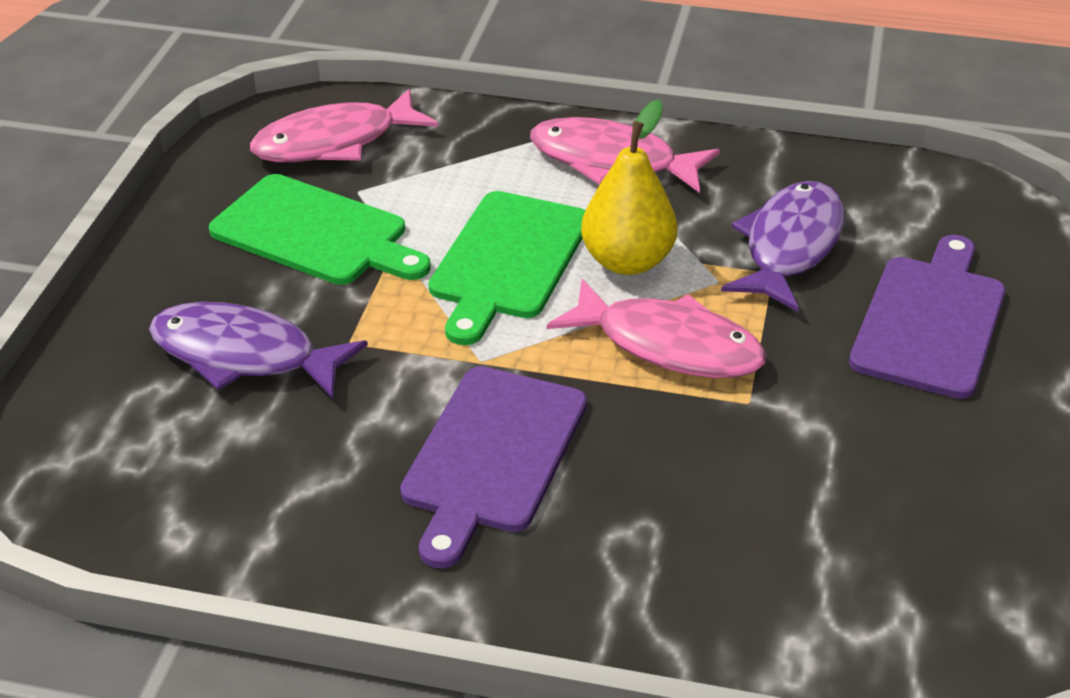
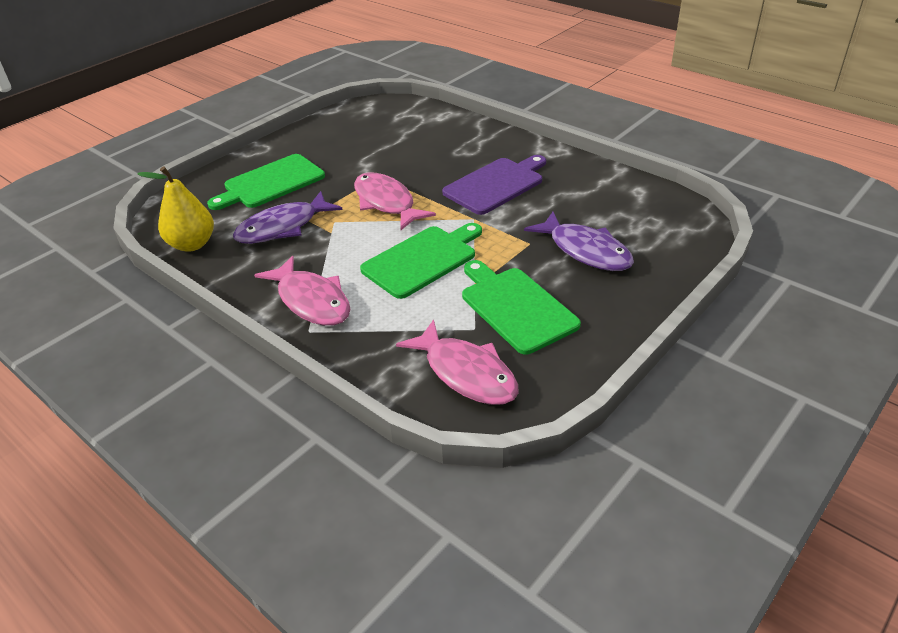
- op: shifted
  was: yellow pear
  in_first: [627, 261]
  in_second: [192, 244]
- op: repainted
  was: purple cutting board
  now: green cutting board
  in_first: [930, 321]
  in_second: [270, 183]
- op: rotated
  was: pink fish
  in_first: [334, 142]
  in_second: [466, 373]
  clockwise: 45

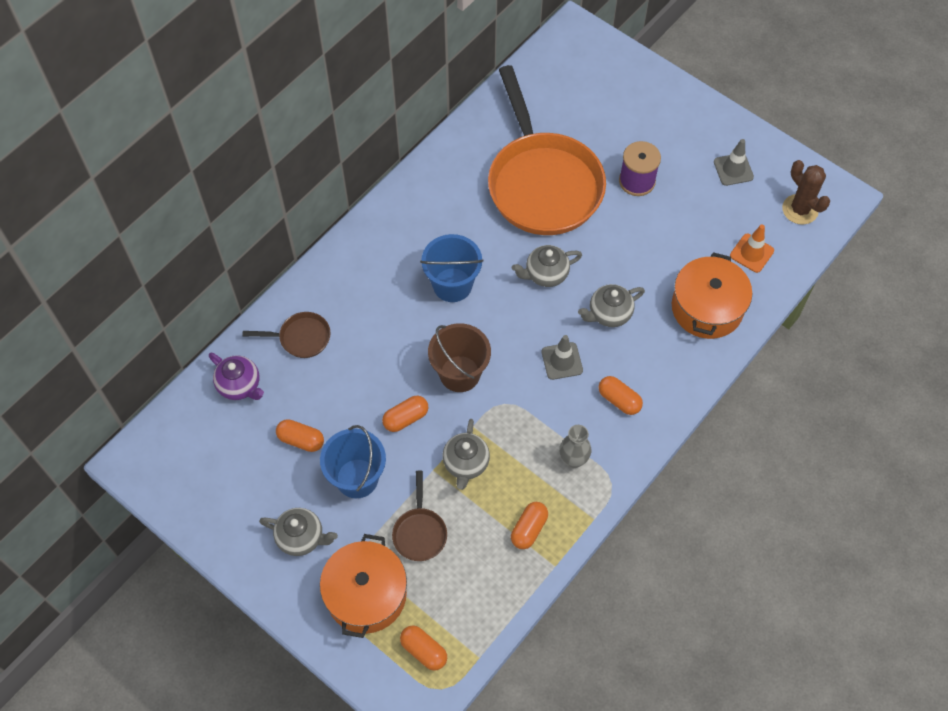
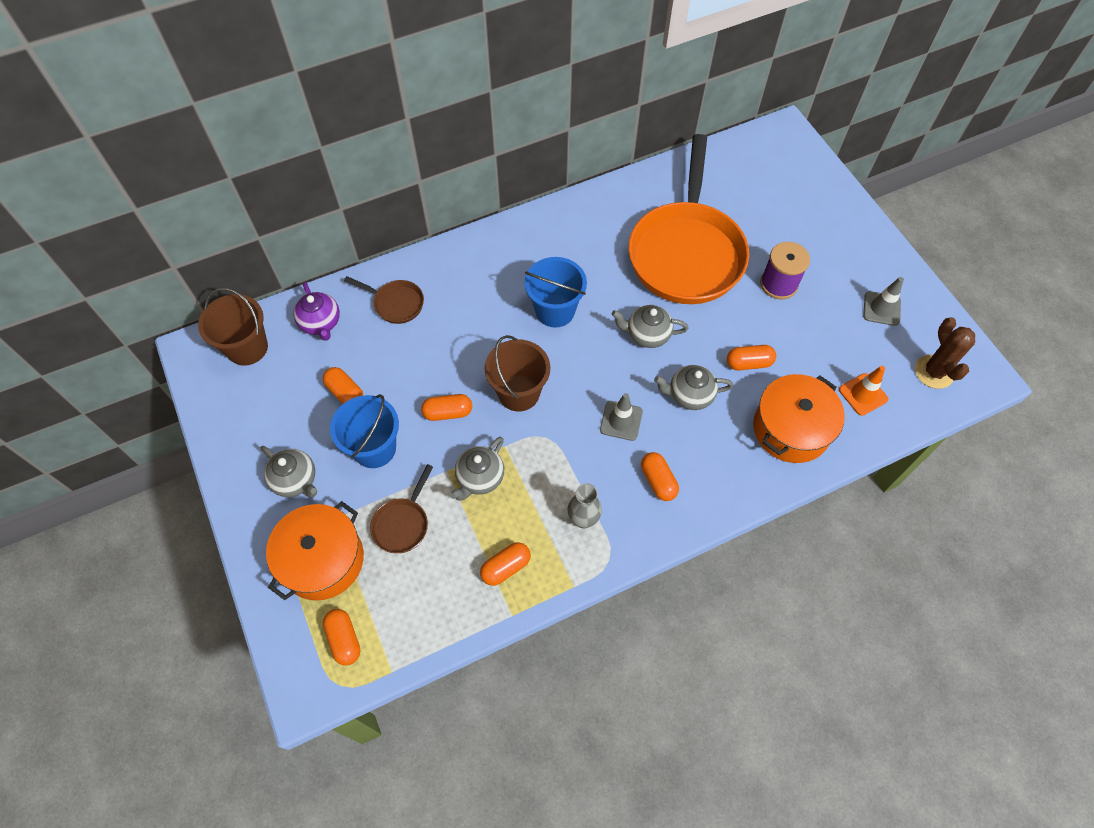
- op: new
  now: brown bucket
  in_second: [247, 348]
- op: new
  now: orange capsule
  in_second: [748, 363]

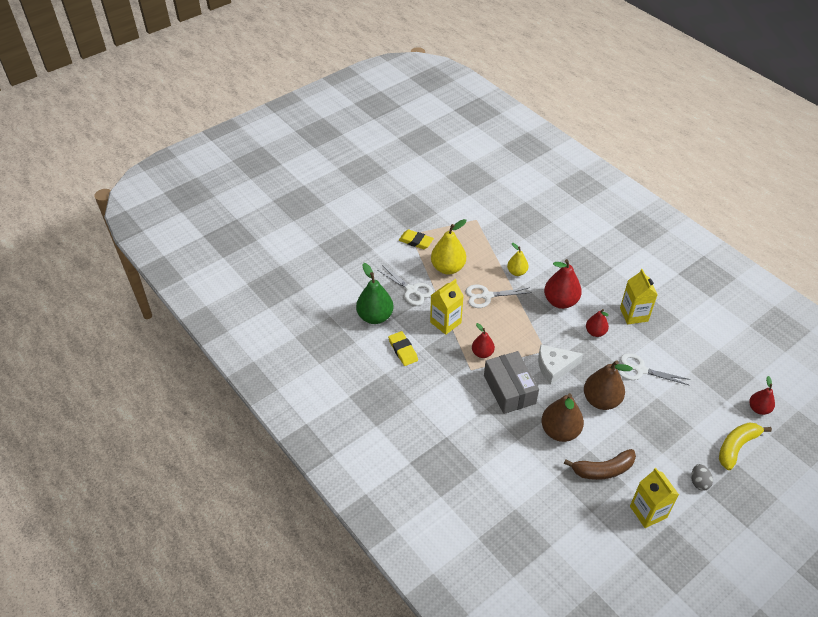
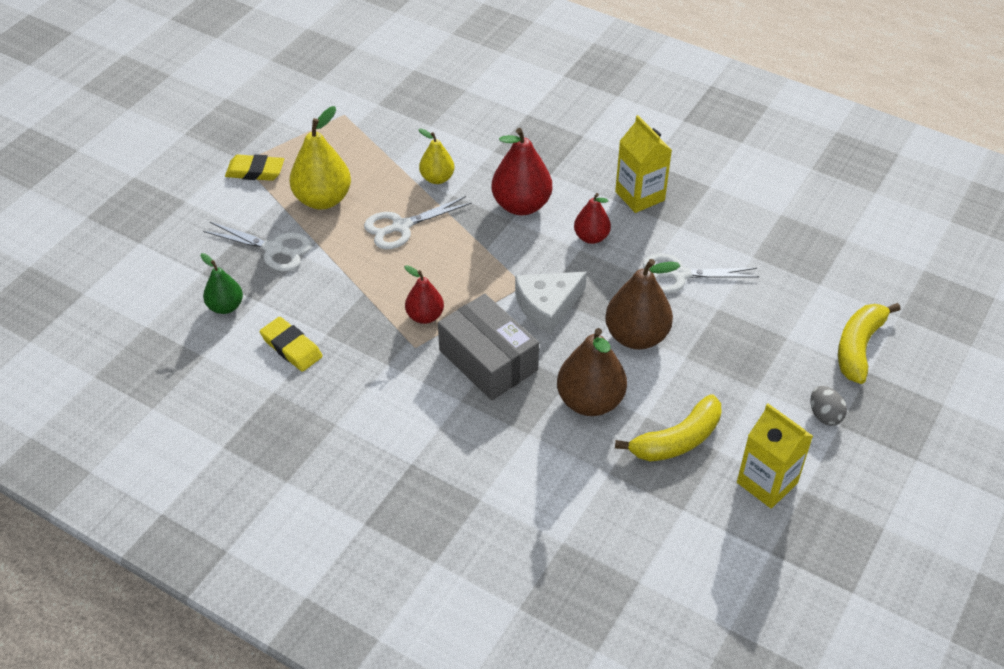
- op: scaled
  was: green pear
  in_first: [375, 316]
  in_second: [225, 306]
  ratio: 0.59
- op: repainted
  was: brown banana
  now: yellow banana
  in_first: [603, 470]
  in_second: [677, 440]
- op: gone
  was: yellow carton
  in_first: [445, 322]
- op: gone
  was: red pear
  in_first: [758, 409]

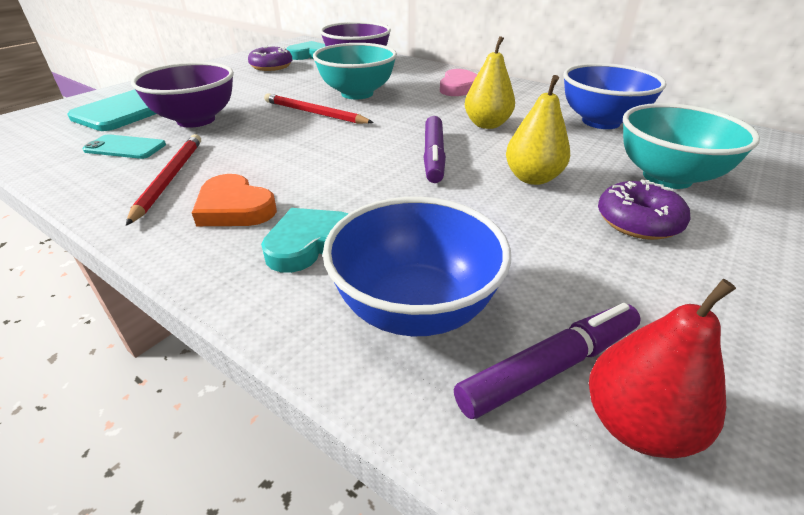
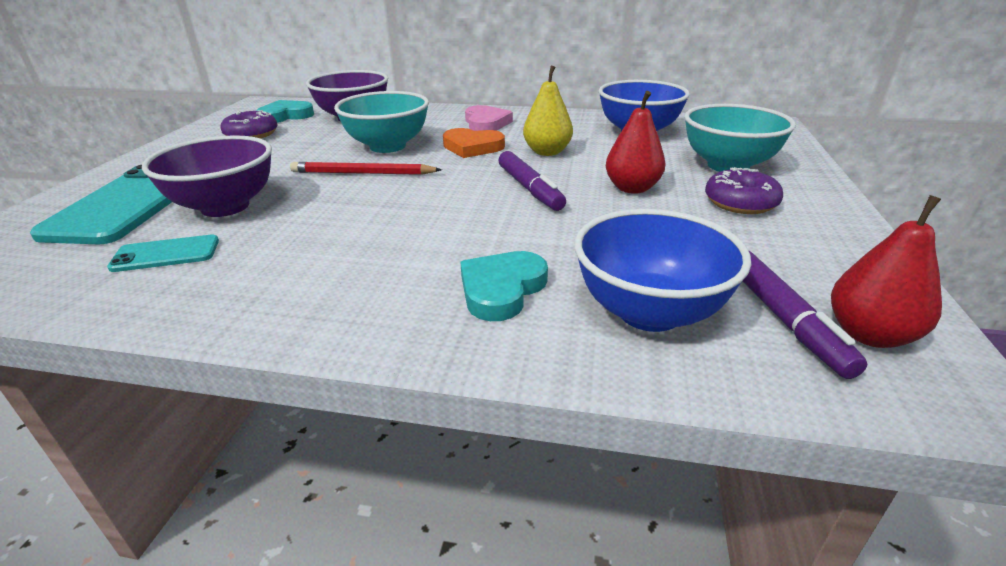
- op: shifted
  was: orange heart
  in_first: [234, 208]
  in_second: [472, 147]
- op: repainted
  was: yellow pear
  now: red pear
  in_first: [532, 178]
  in_second: [632, 188]
- op: rotated
  was: purple marker
  in_first: [549, 367]
  in_second: [784, 319]
  clockwise: 135
- op: gone
  was: red pencil
  in_first: [170, 178]

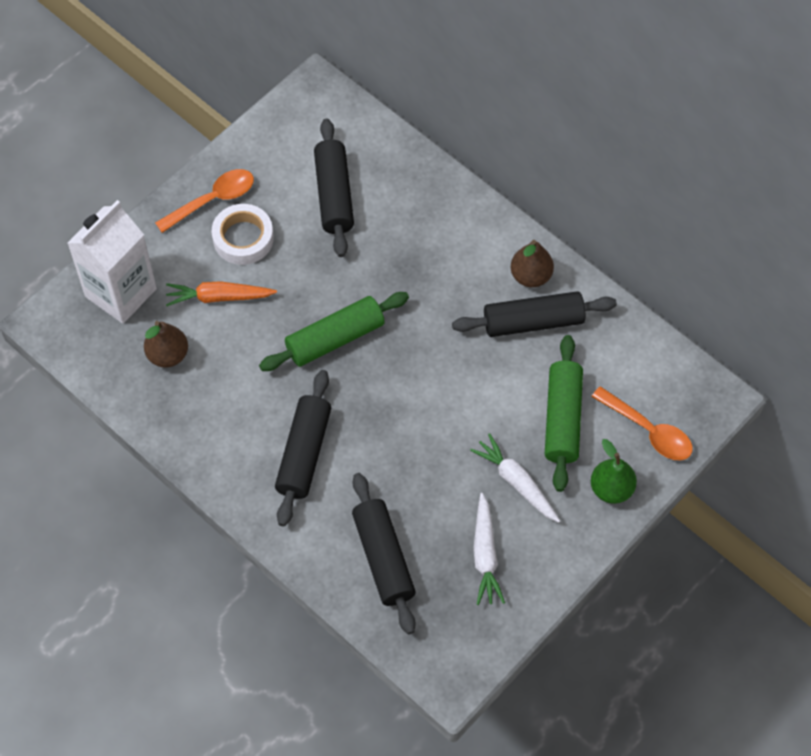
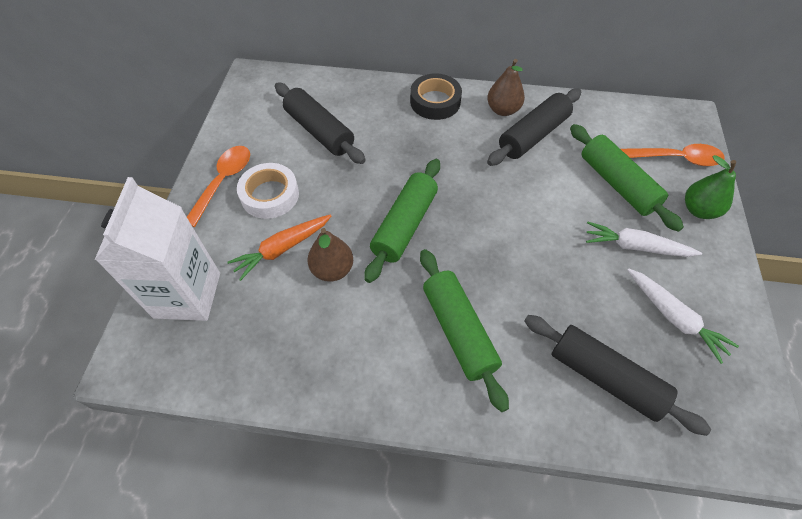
- op: shifted
  was: brown pear
  in_first: [168, 355]
  in_second: [332, 269]
- op: new
  now: black tape
  in_second: [435, 101]
- op: repainted
  was: black rolling pin
  now: green rolling pin
  in_first: [304, 453]
  in_second: [458, 331]

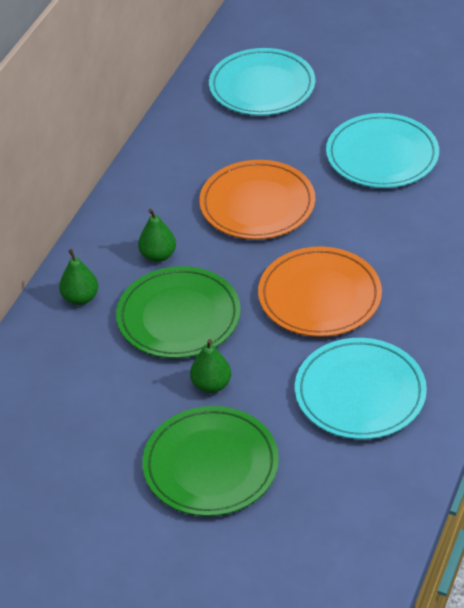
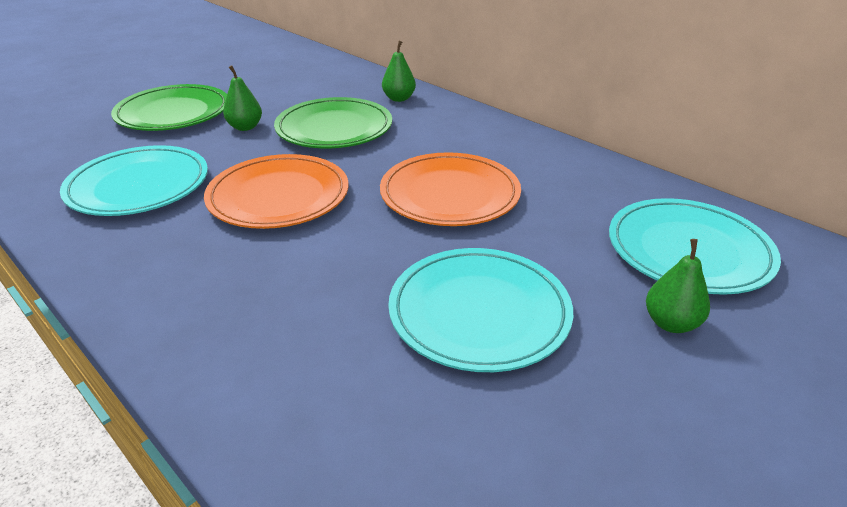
- op: shifted
  was: green pear
  in_first: [158, 255]
  in_second: [671, 323]

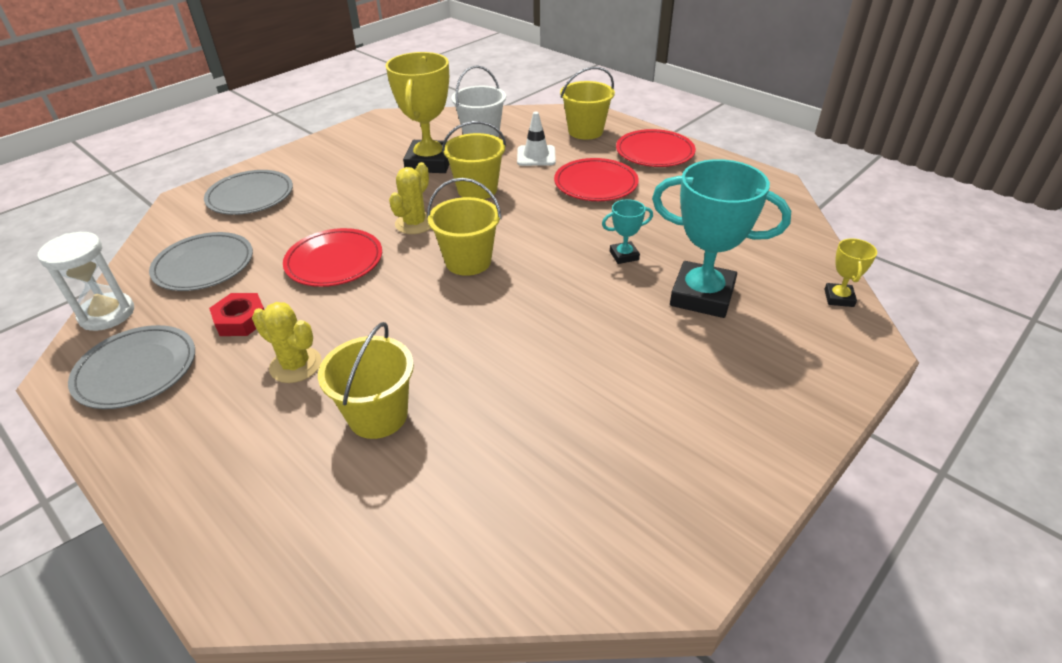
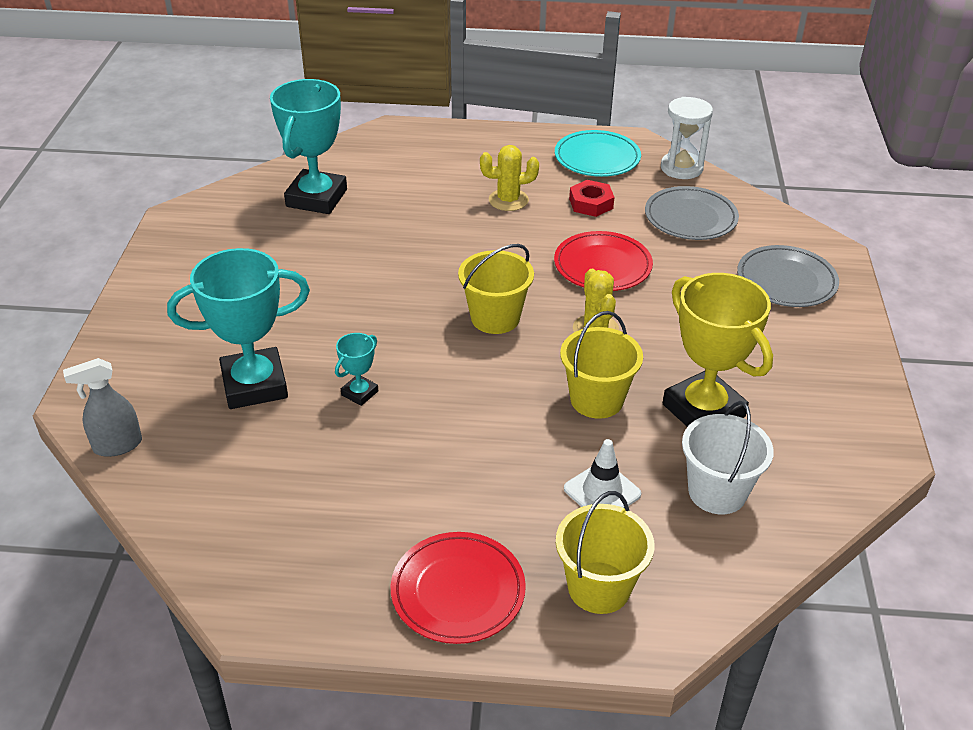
- op: swapped
  was: yellow trophy
  now: grey spray bottle
  in_first: [839, 298]
  in_second: [117, 445]
- op: new
  now: turquoise trophy
  in_second: [317, 198]
- op: repainted
  was: grey plate
  now: turquoise plate
  in_first: [136, 370]
  in_second: [597, 158]
- op: gone
  was: yellow bucket
  in_first: [378, 415]
- op: gone
  was: red plate
  in_first: [595, 184]

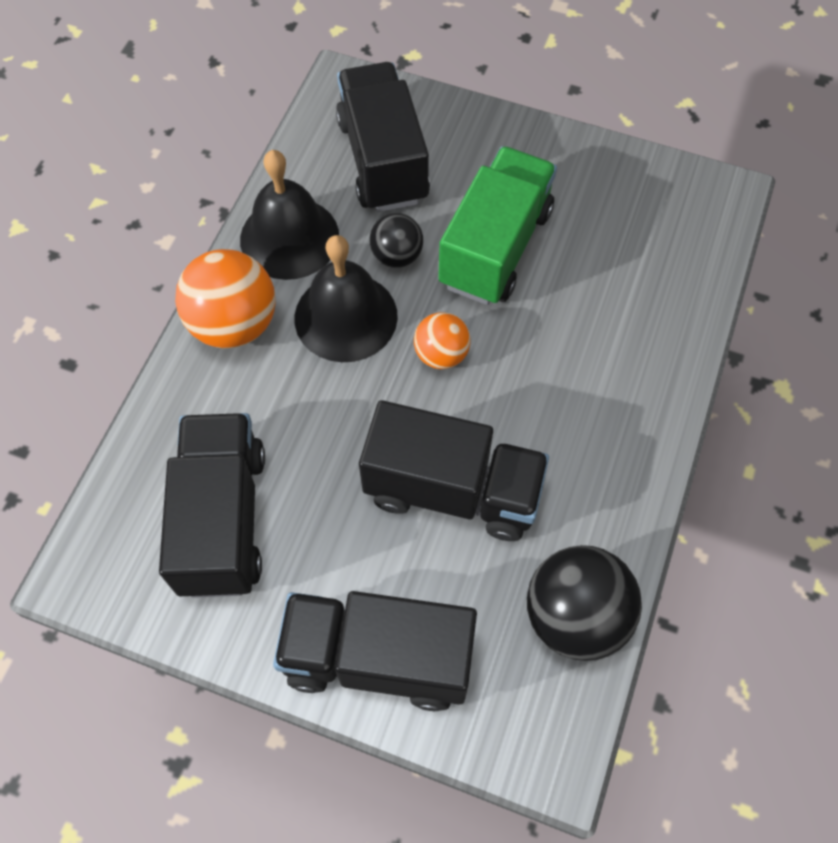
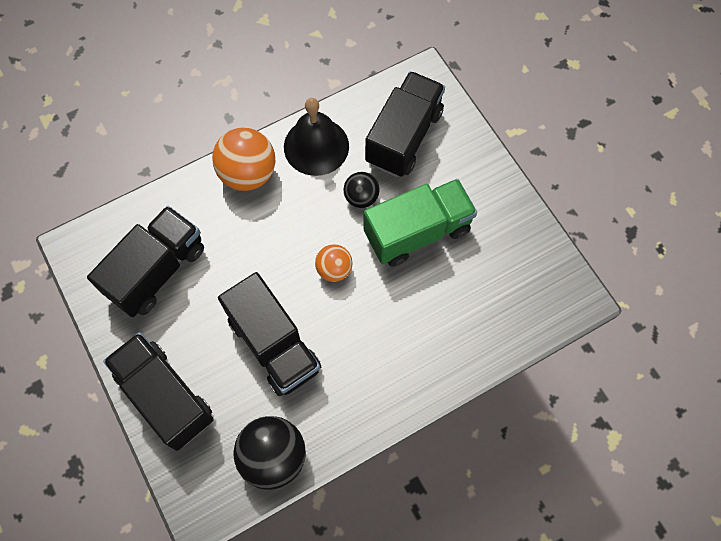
- op: gone
  was: black bell
  in_first: [346, 317]

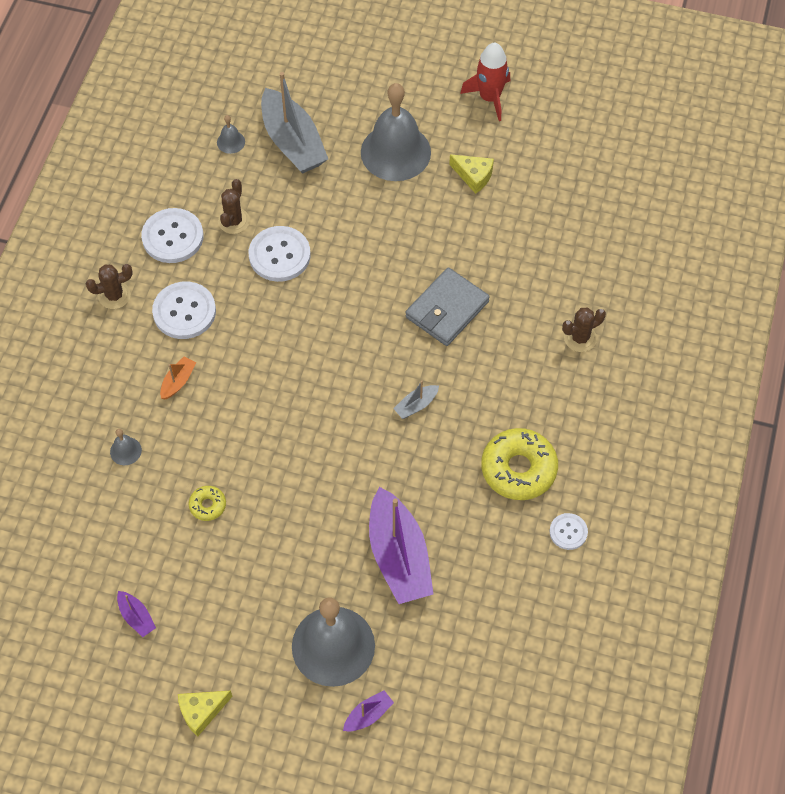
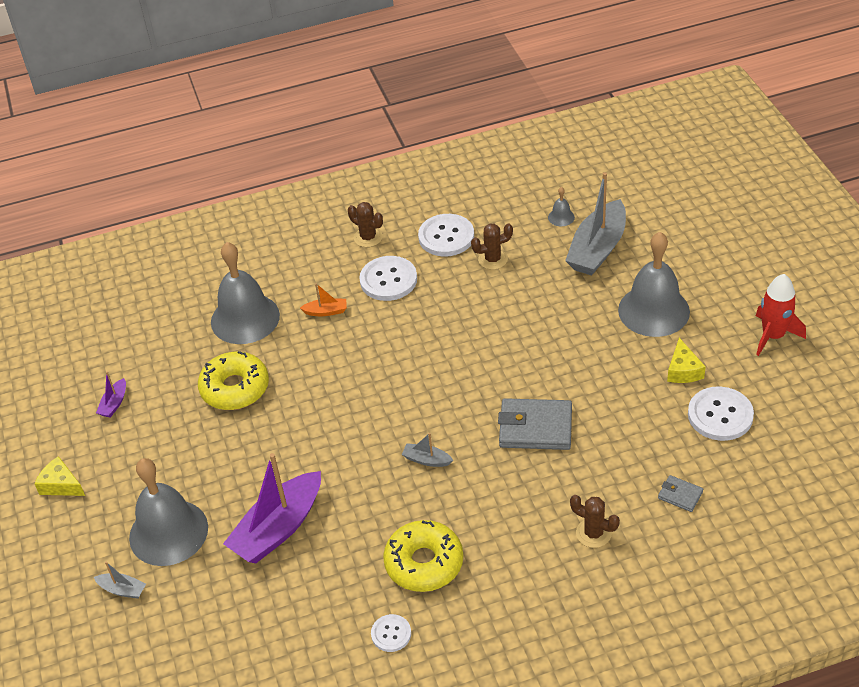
- op: repainted
  was: purple boat
  now: grey boat
  in_first: [368, 715]
  in_second: [122, 590]
- op: scaled
  was: yellow donut
  in_first: [208, 505]
  in_second: [235, 388]
  ratio: 2.07
- op: scaled
  was: grey bell
  in_first: [125, 451]
  in_second: [245, 318]
  ratio: 2.48
- op: new
  now: grey wallet
  in_second: [680, 495]
- op: shifted
  was: white button
  in_first: [279, 255]
  in_second: [720, 415]

